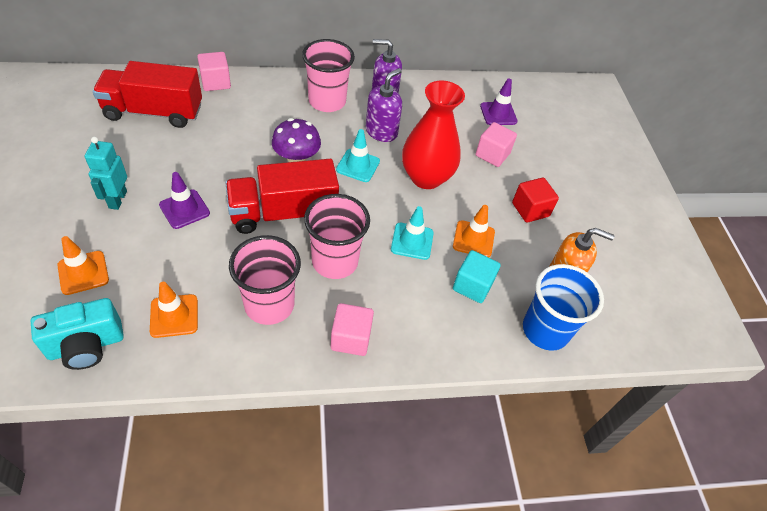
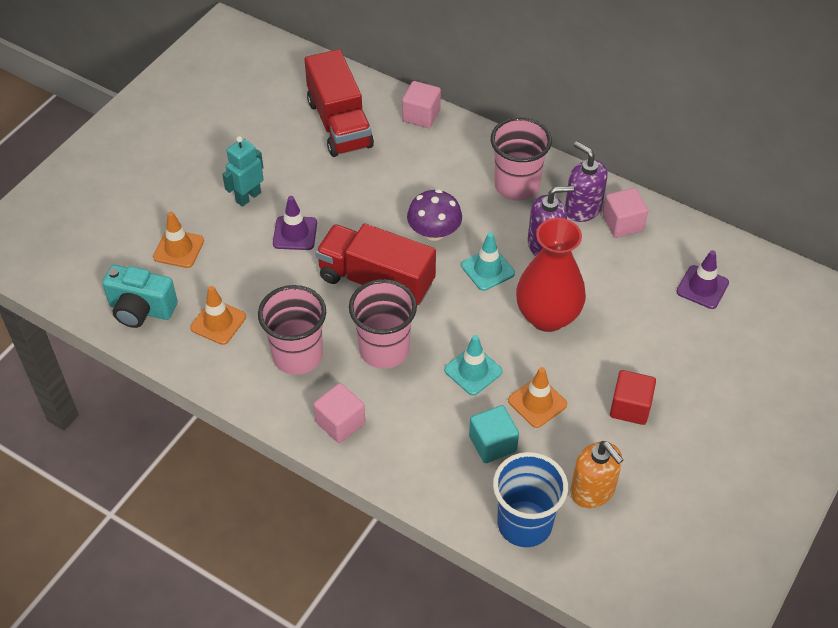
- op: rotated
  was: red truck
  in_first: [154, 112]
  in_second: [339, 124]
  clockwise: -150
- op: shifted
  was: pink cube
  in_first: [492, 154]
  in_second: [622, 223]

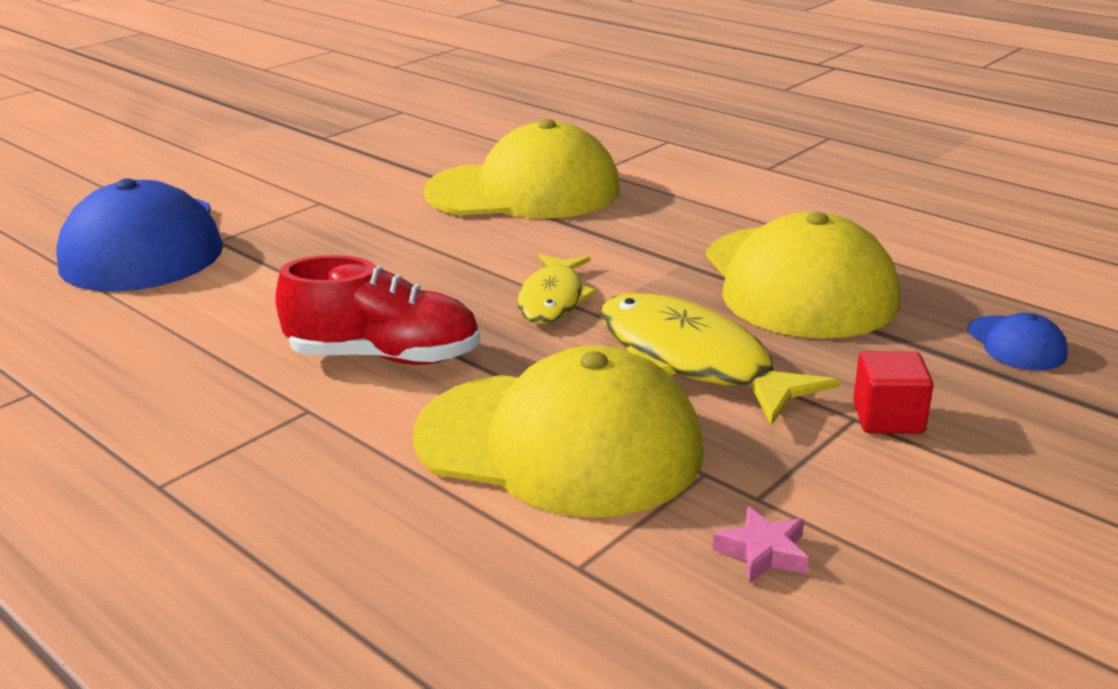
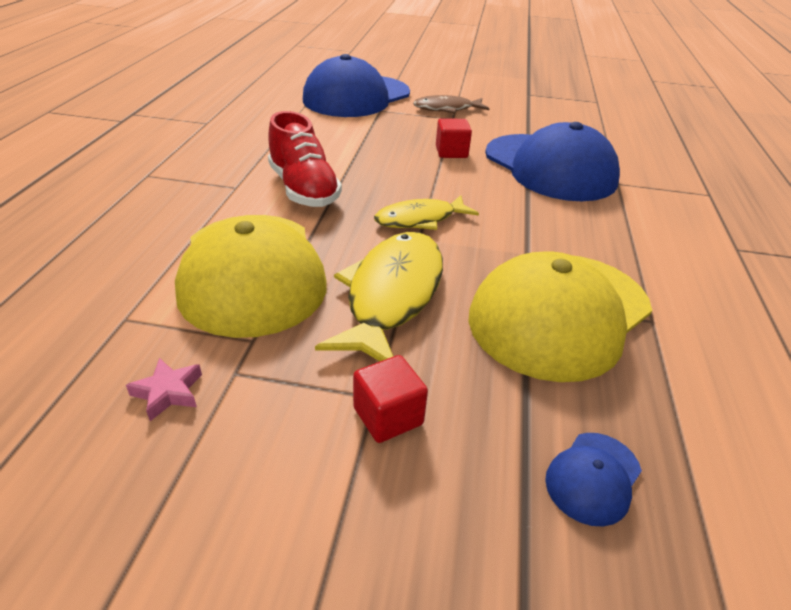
- op: new
  now: brown fish
  in_second: [447, 109]
- op: new
  now: red cube
  in_second: [451, 152]
- op: repainted
  was: yellow cap
  now: blue cap
  in_first: [524, 191]
  in_second: [550, 167]

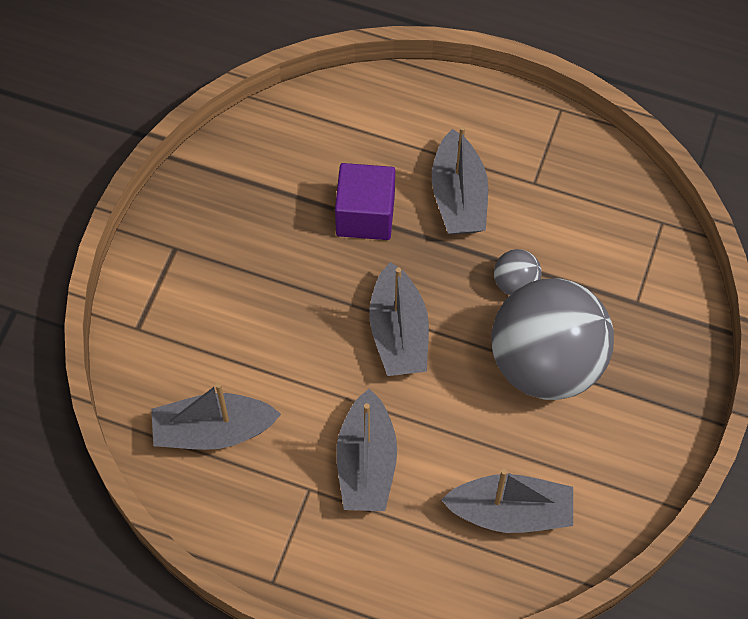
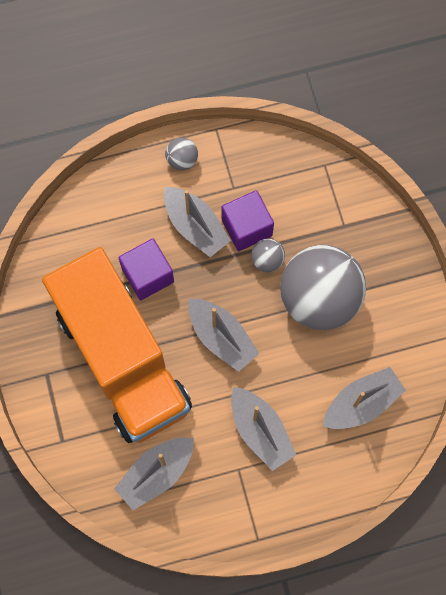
- op: new
  now: orange truck
  in_second: [122, 359]
- op: new
  now: grey ball
  in_second: [182, 160]
- op: new
  now: purple cube
  in_second: [246, 227]

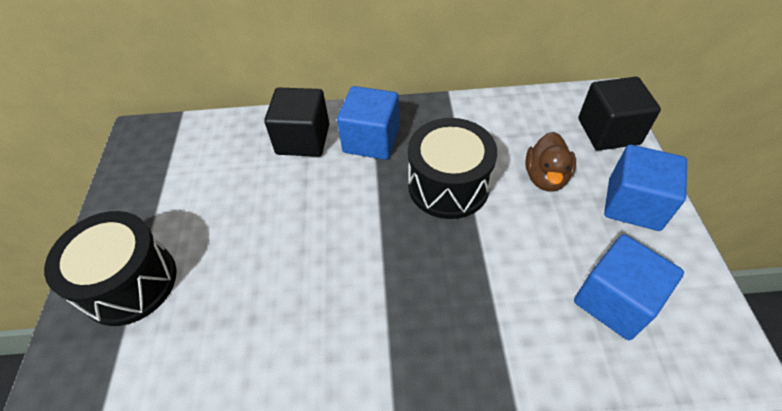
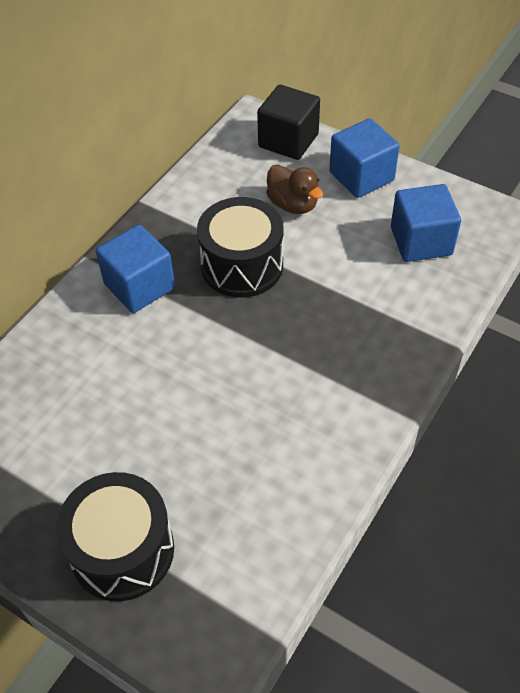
- op: gone
  was: black cube
  in_first: [303, 139]

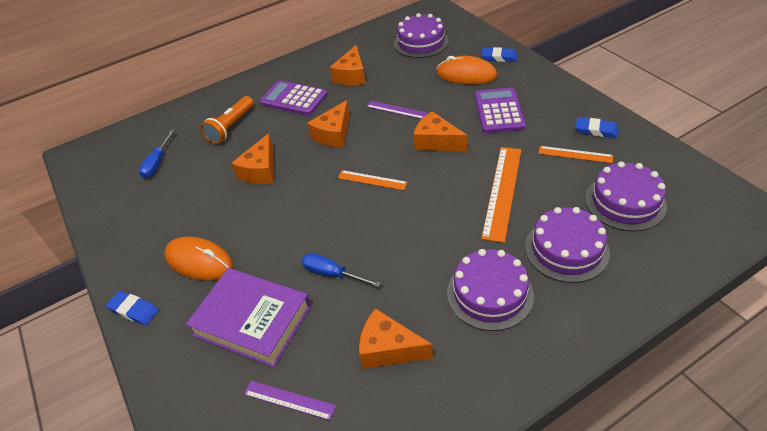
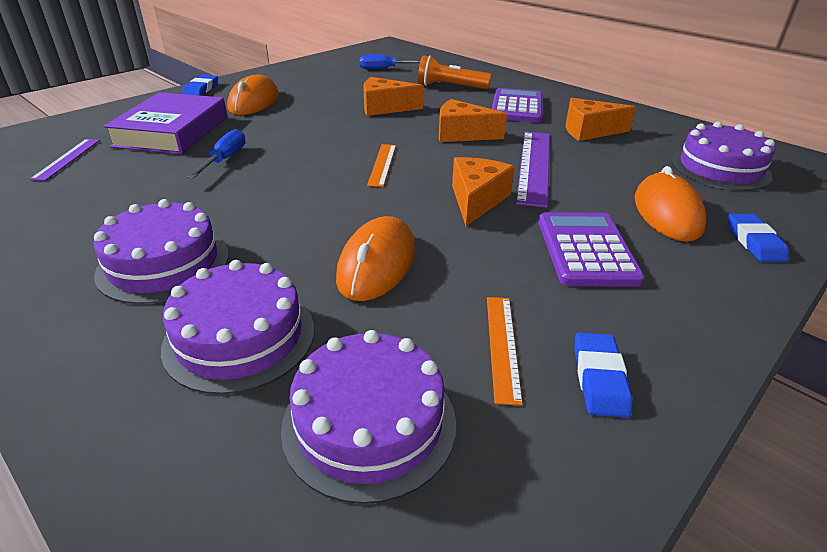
- op: swapped
  was: orange ruler
  now: orange mouse
  in_first: [502, 191]
  in_second: [377, 264]
- op: scaled
  was: purple ruler
  in_first: [396, 110]
  in_second: [534, 166]
  ratio: 1.77
- op: rotated
  was: purple calculator
  in_first: [499, 111]
  in_second: [586, 250]
  clockwise: -75
- op: gone
  was: orange cheese
  in_first: [388, 349]

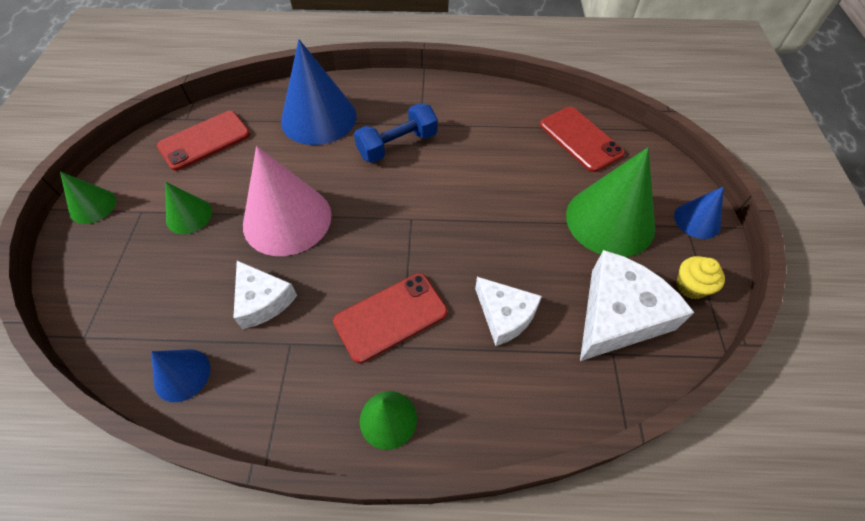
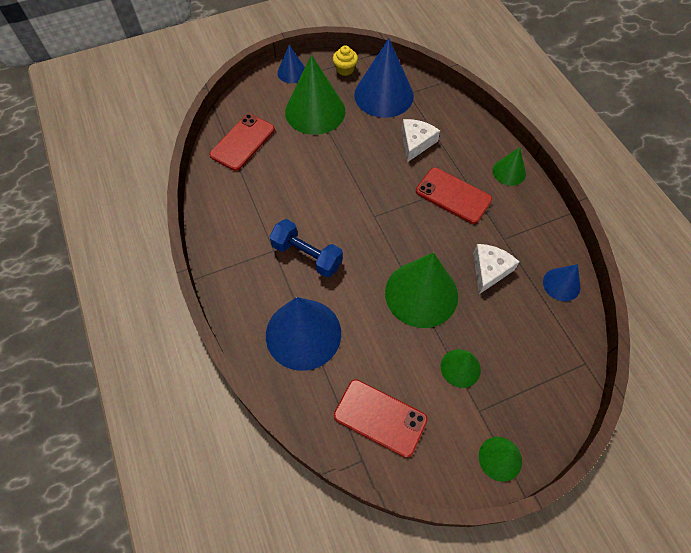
- op: swapped
  was: white cheese
  now: blue cone
  in_first: [618, 315]
  in_second: [383, 95]
- op: repainted
  was: pink cone
  now: green cone
  in_first: [287, 219]
  in_second: [421, 294]

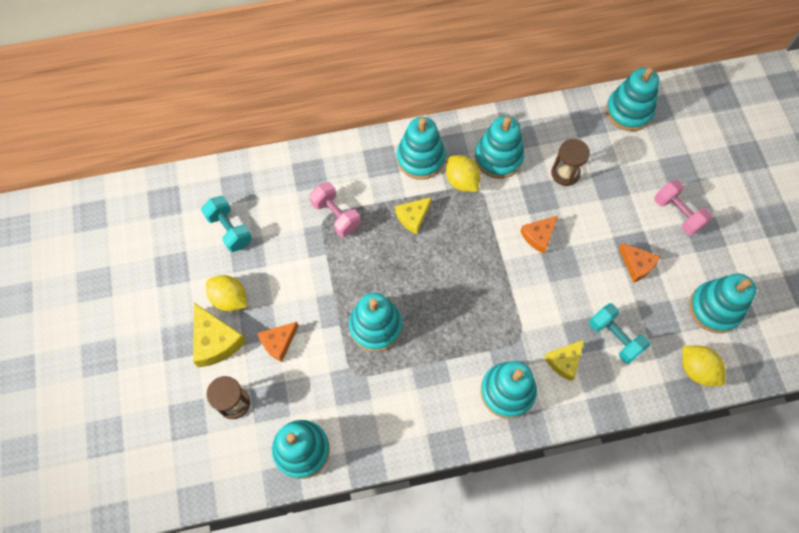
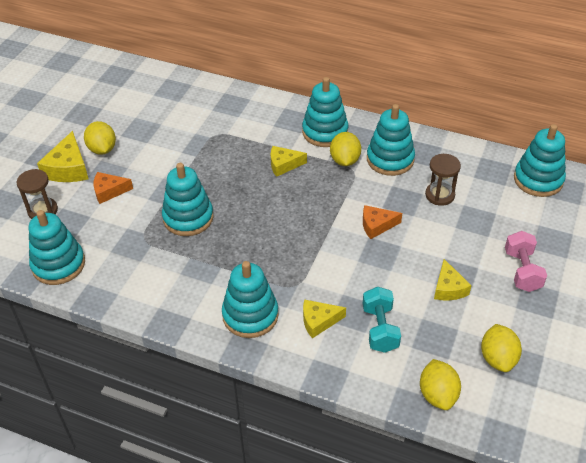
- op: repainted
  was: orange cheese
  now: yellow cheese
  in_first: [637, 265]
  in_second: [448, 288]
- op: swapped
  was: turquoise stacking toy
  now: yellow lemon
  in_first: [715, 308]
  in_second: [498, 358]
- op: gone
  was: turquoise dumbbell
  in_first: [229, 230]
- op: gone
  was: pink dumbbell
  in_first: [336, 215]

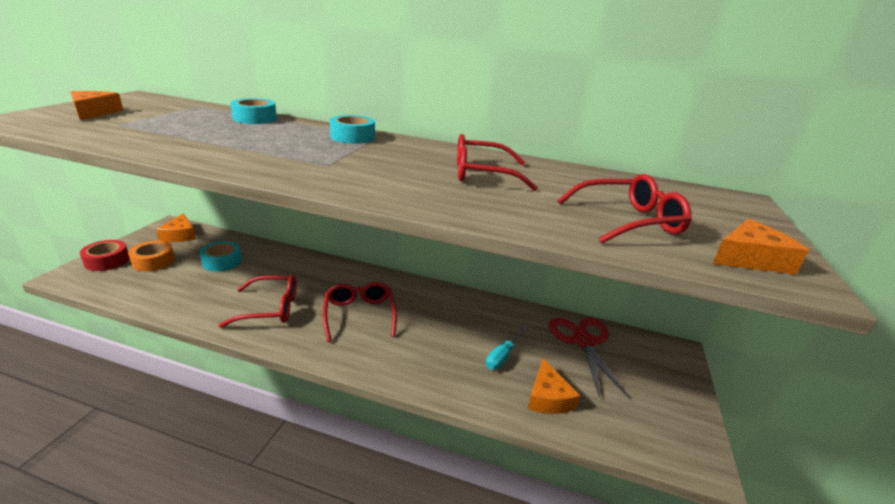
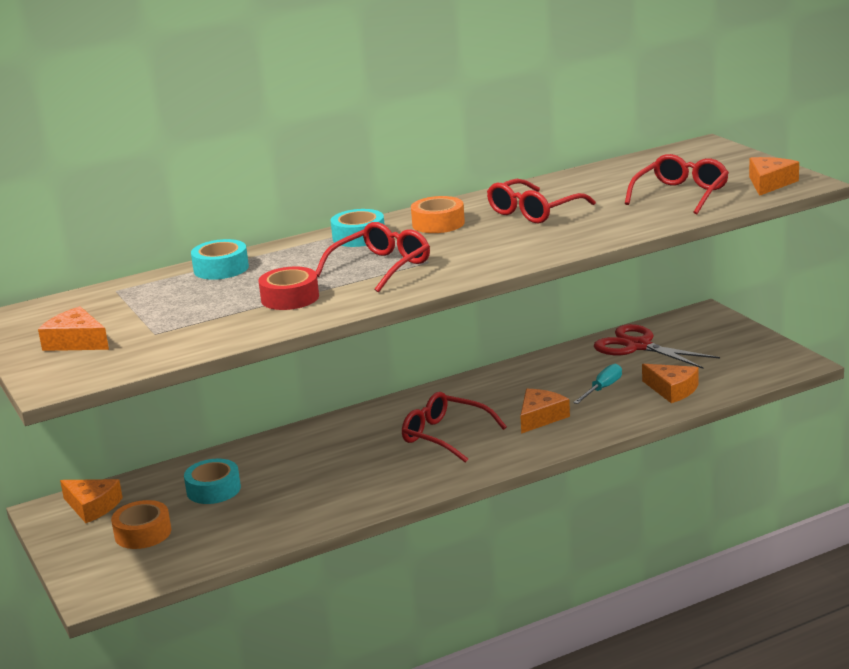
- op: shifted
  was: red tape
  in_first: [107, 261]
  in_second: [290, 298]
- op: shifted
  was: red glasses
  in_first: [270, 308]
  in_second: [380, 267]
- op: new
  now: orange tape
  in_second: [438, 223]
- op: new
  now: orange cheese
  in_second: [540, 417]
- op: rotated
  was: turquoise screwdriver
  in_first: [503, 356]
  in_second: [602, 389]
  clockwise: -135

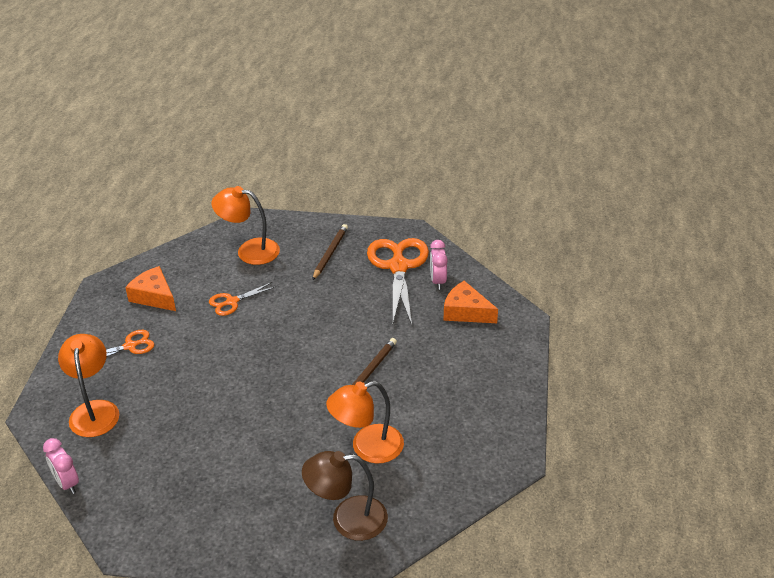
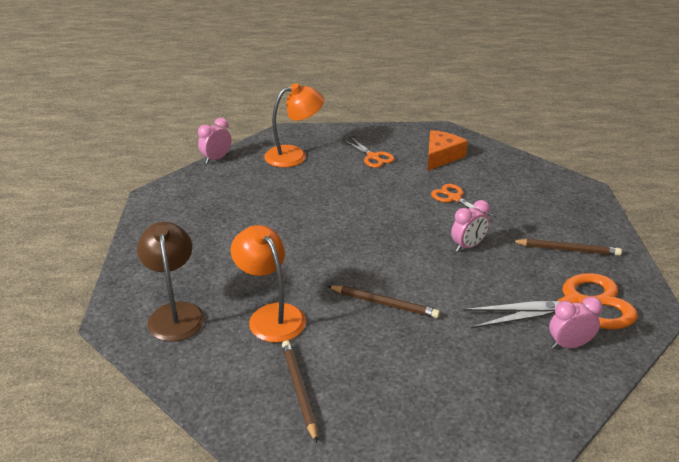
- op: new
  now: brown pencil
  in_second: [299, 390]
- op: new
  now: pink clock
  in_second: [468, 246]
- op: gone
  was: orange lamp
  in_first: [249, 250]
- op: gone
  was: orange cheese
  in_first: [466, 312]

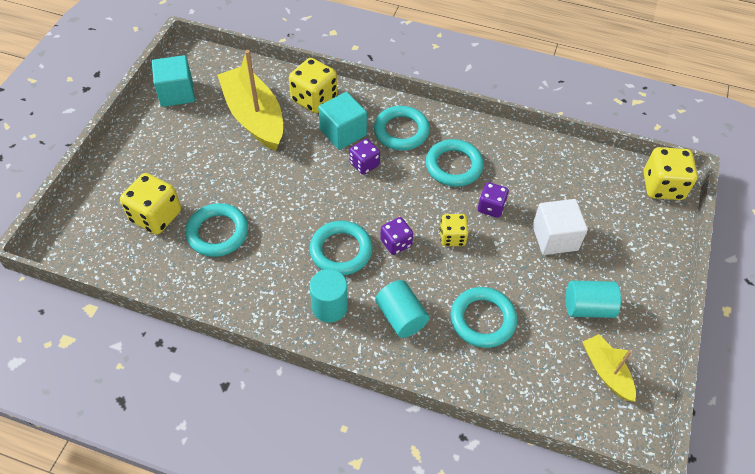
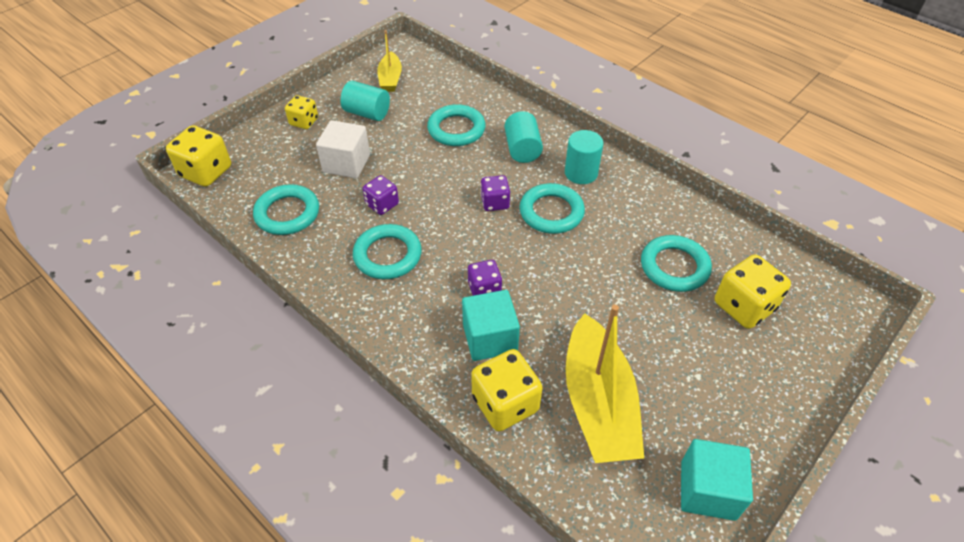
- op: shifted
  was: turquoise ring
  in_first: [401, 131]
  in_second: [287, 213]
- op: shifted
  was: yellow dice
  in_first: [452, 237]
  in_second: [304, 122]

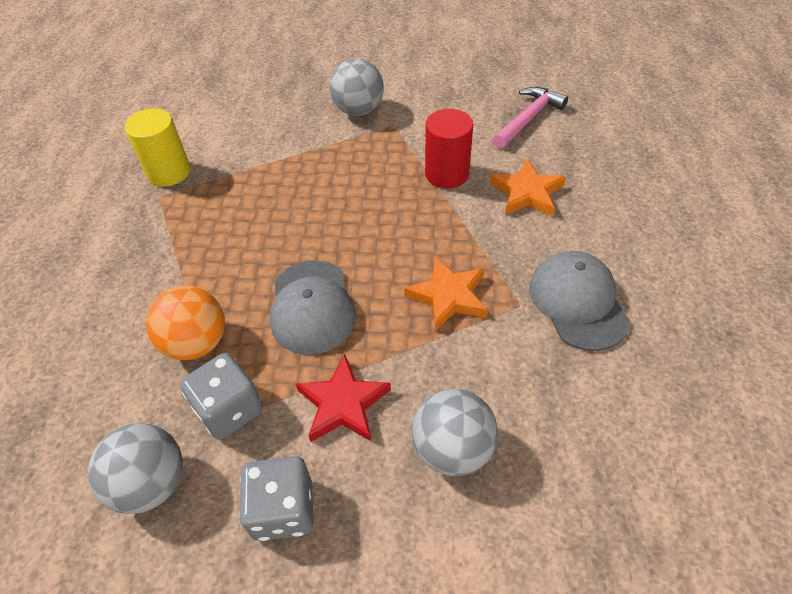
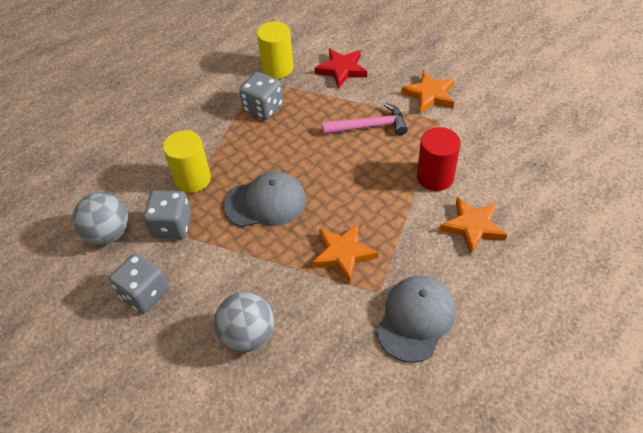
- op: swapped
  was: orange ball
  now: yellow cylinder
  in_first: [196, 343]
  in_second: [193, 179]
- op: rotated
  was: grey cap
  in_first: [312, 307]
  in_second: [265, 202]
  clockwise: -135
- op: new
  now: grey dice
  in_second: [263, 108]
- op: shifted
  was: red star
  in_first: [343, 404]
  in_second: [341, 70]
- op: shifted
  was: pink hammer
  in_first: [528, 118]
  in_second: [369, 126]
- op: swapped
  was: grey ball
  now: orange star
  in_first: [358, 110]
  in_second: [430, 95]

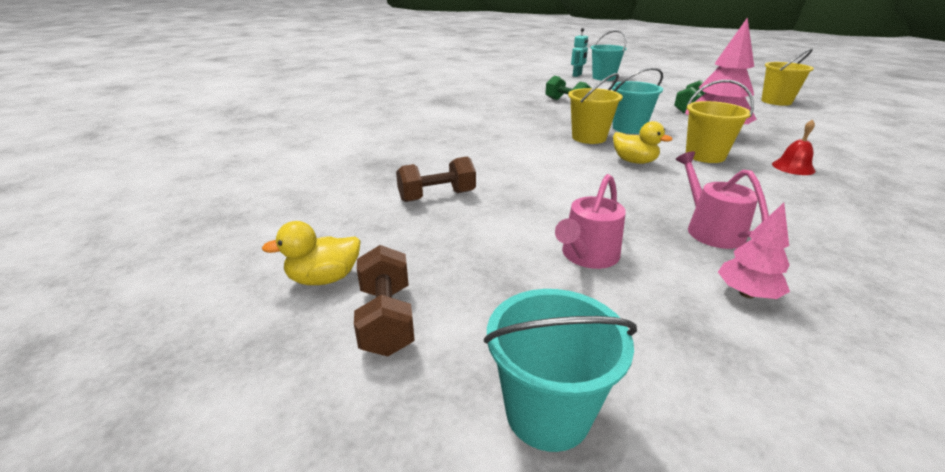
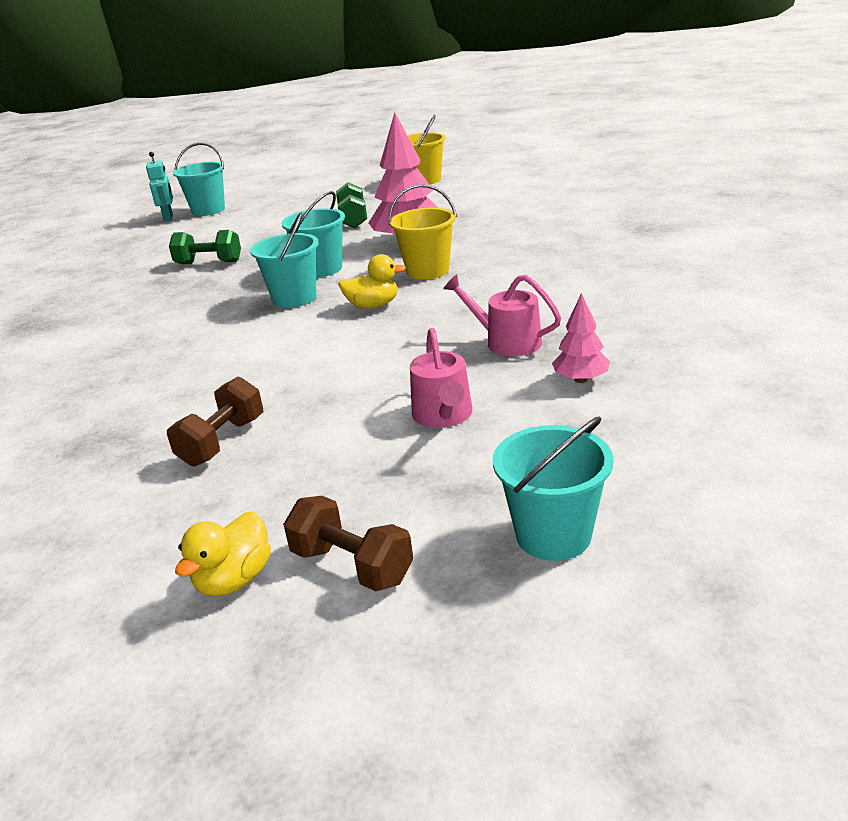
- op: repainted
  was: yellow bucket
  now: turquoise bucket
  in_first: [589, 138]
  in_second: [294, 298]
- op: gone
  was: red bell
  in_first: [793, 167]

